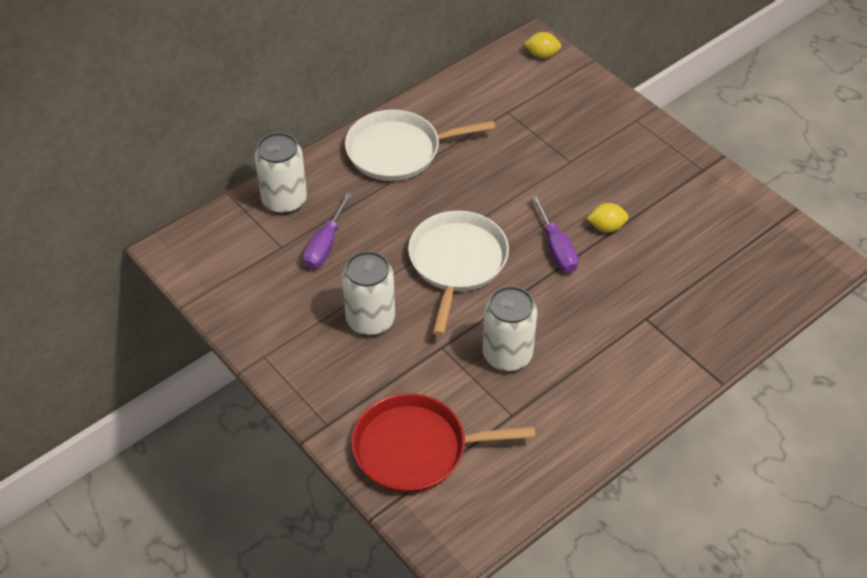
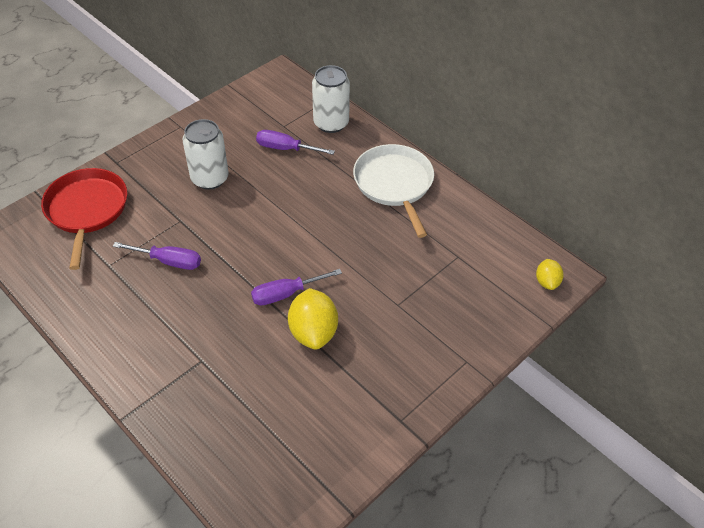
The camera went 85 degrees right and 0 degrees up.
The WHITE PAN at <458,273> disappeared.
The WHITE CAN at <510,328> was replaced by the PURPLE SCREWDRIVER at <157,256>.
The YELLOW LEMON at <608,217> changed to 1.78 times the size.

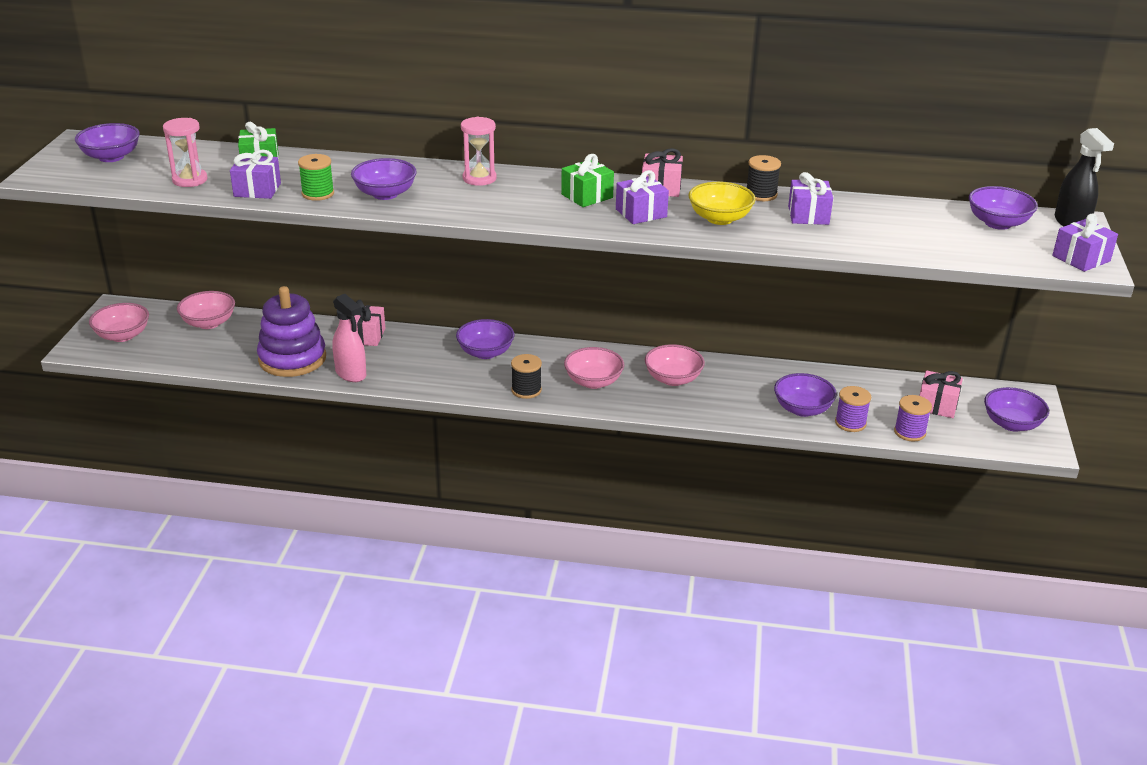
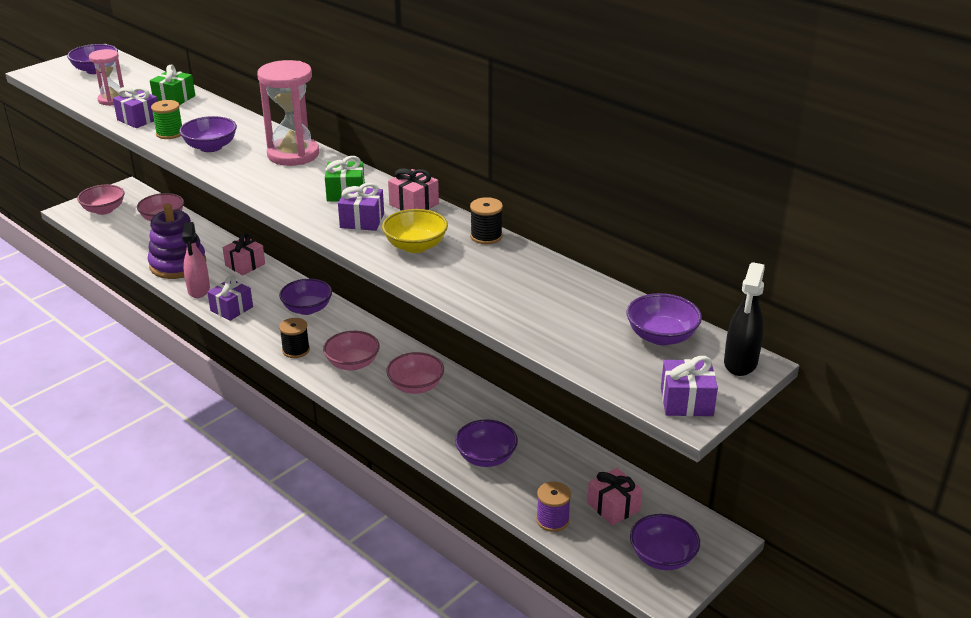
The camera went 35 degrees right and 0 degrees up.
The PURPLE SPOOL at <853,409> disappeared.
The PURPLE GIFT moved from <810,198> to <230,298>.
The PINK HOURGLASS at <479,151> changed to 1.69 times the size.

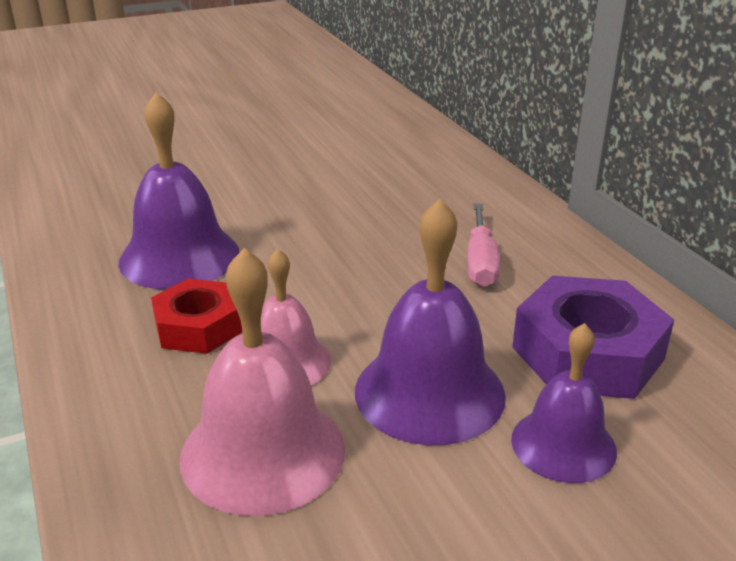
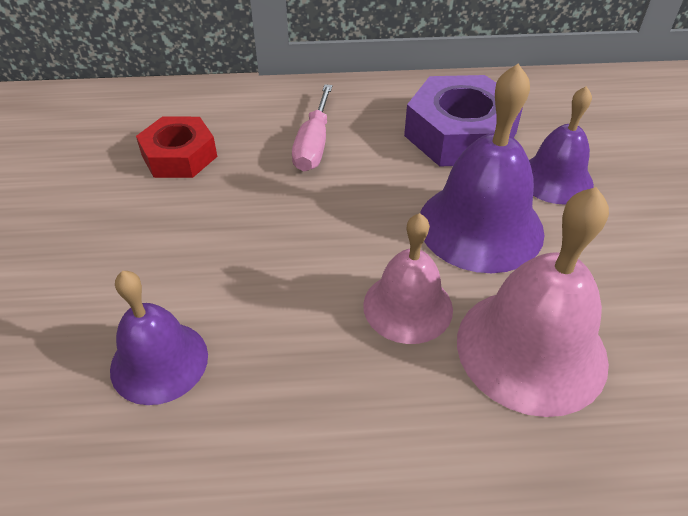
The camera went 70 degrees left and 15 degrees up.
The RED NUT moved from <196,316> to <176,147>.
The PINK SCREWDRIVER at <483,245> turned 75 degrees clockwise.
The PURPLE BELL at <178,190> changed to 0.64 times the size.

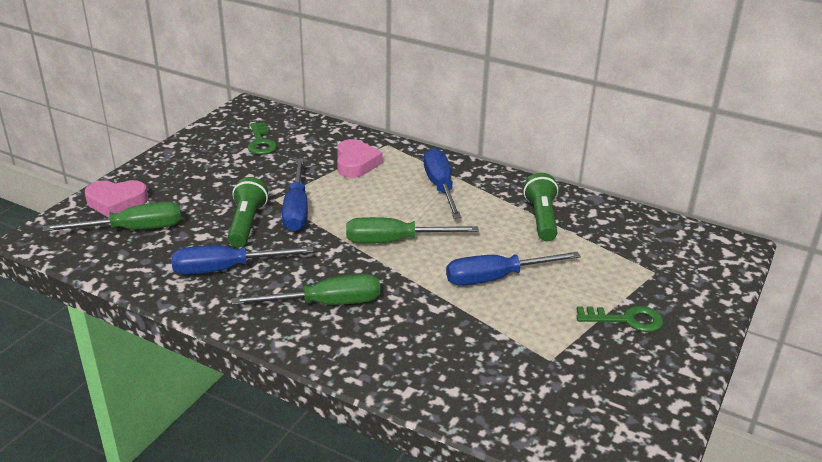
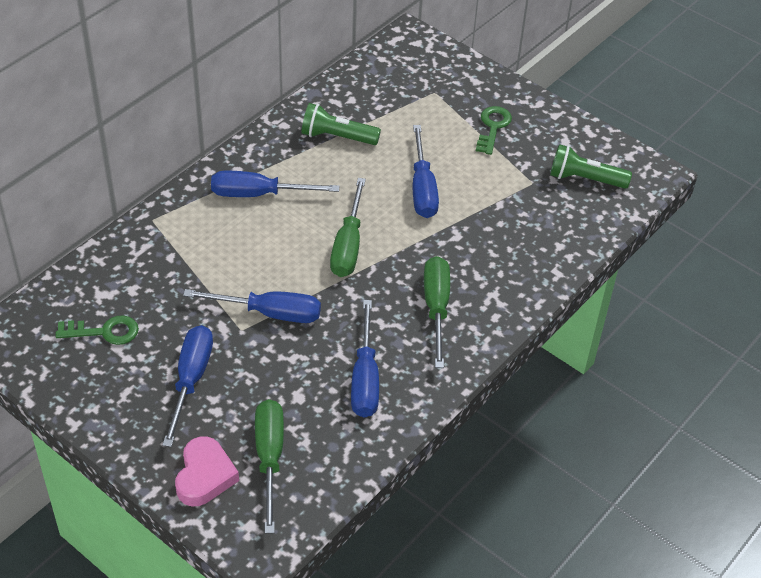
The camera went 80 degrees left and 15 degrees up.
The PINK HEART at <360,158> disappeared.
The BLUE SCREWDRIVER at <187,386> appeared.
The GREEN FLASHLIGHT moved from <248,212> to <591,166>.

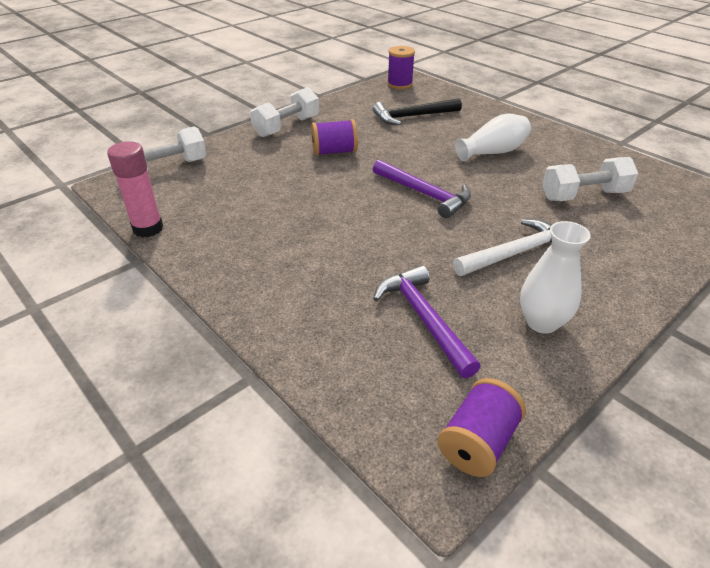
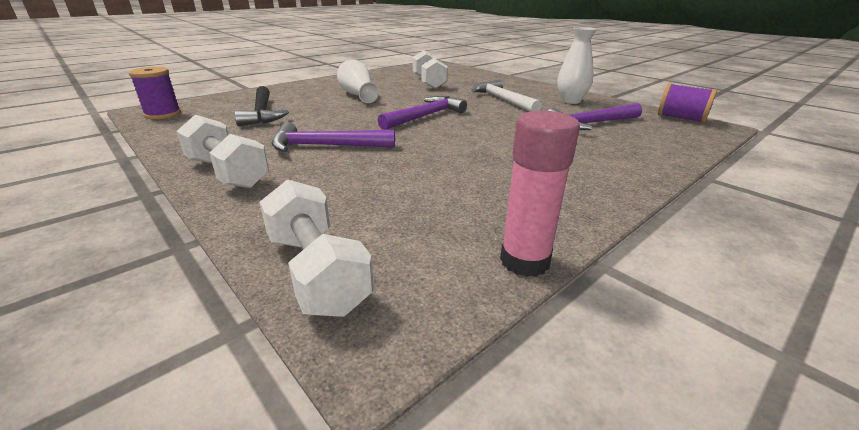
The camera went 90 degrees left and 10 degrees down.
The PURPLE SPOOL at <334,137> was replaced by the PURPLE HAMMER at <333,137>.

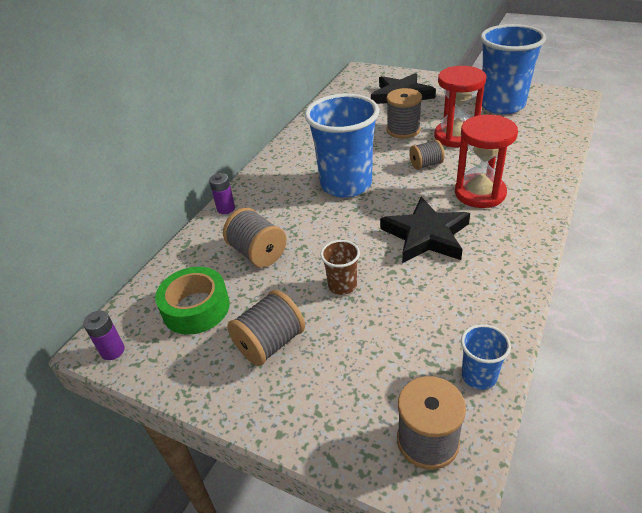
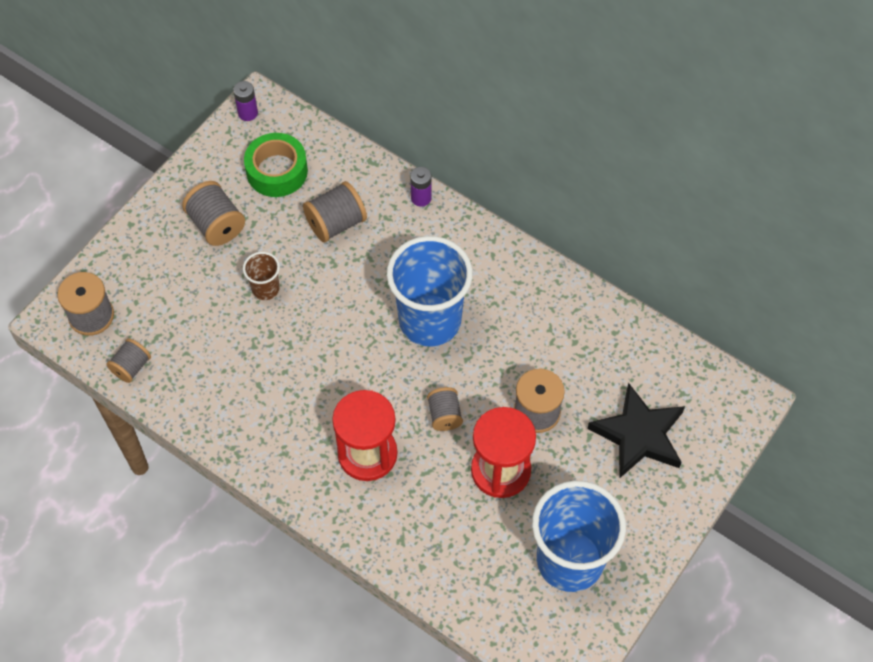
The camera went 95 degrees right and 20 degrees up.
The BLACK STAR at <425,230> disappeared.
The BLUE CUP at <486,357> was replaced by the GREY SPOOL at <128,360>.

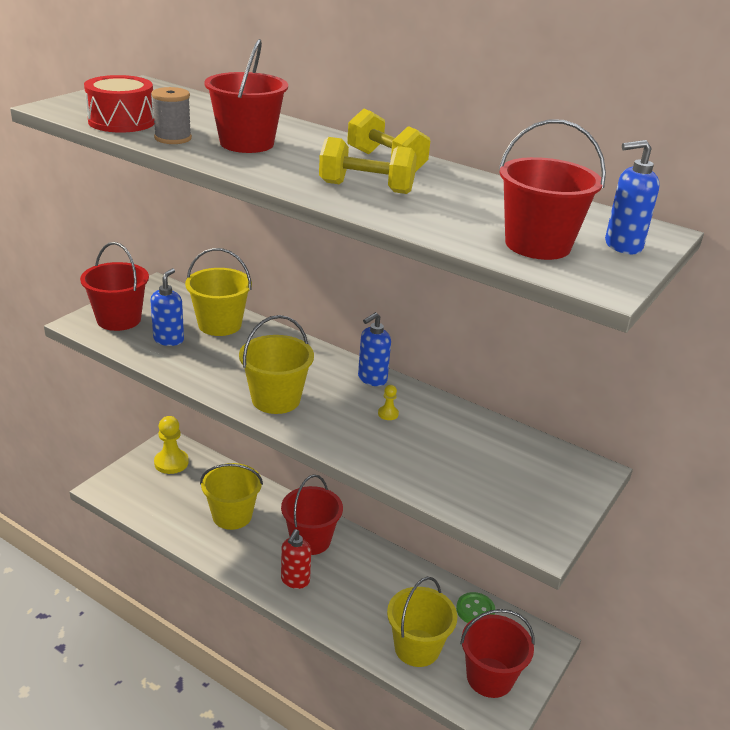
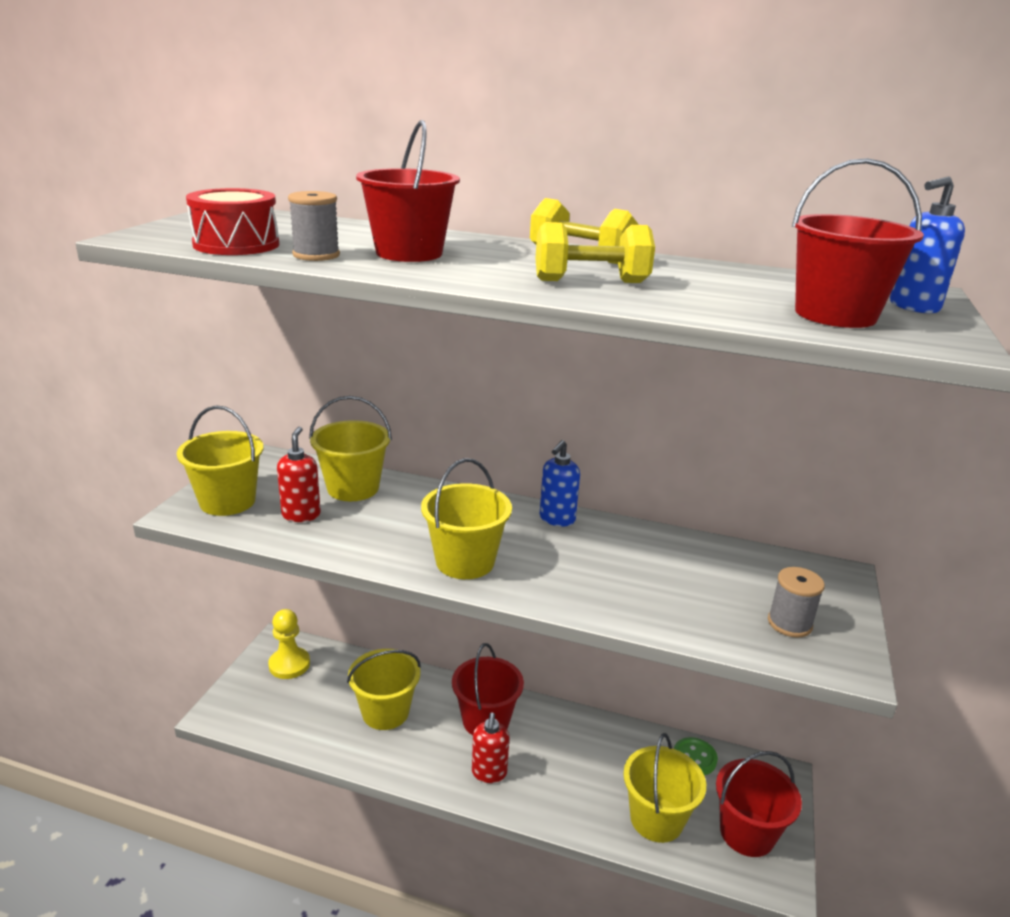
The camera went 15 degrees left and 5 degrees down.
The YELLOW PAWN at <388,402> disappeared.
The GREY SPOOL at <796,602> appeared.
The RED BUCKET at <114,286> became the YELLOW BUCKET at <220,461>.
The BLUE SOAP DISPENSER at <167,307> became the RED SOAP DISPENSER at <299,474>.

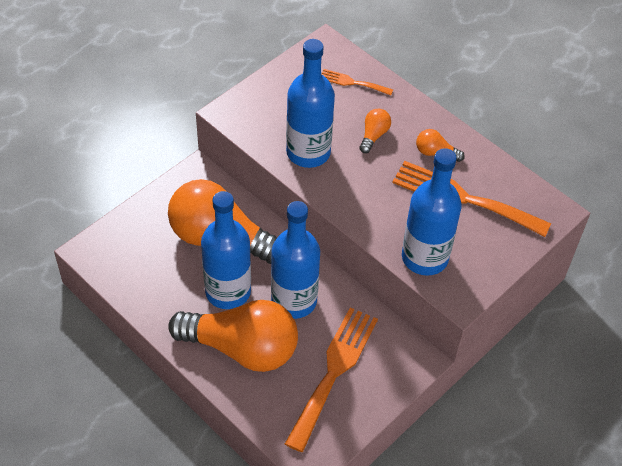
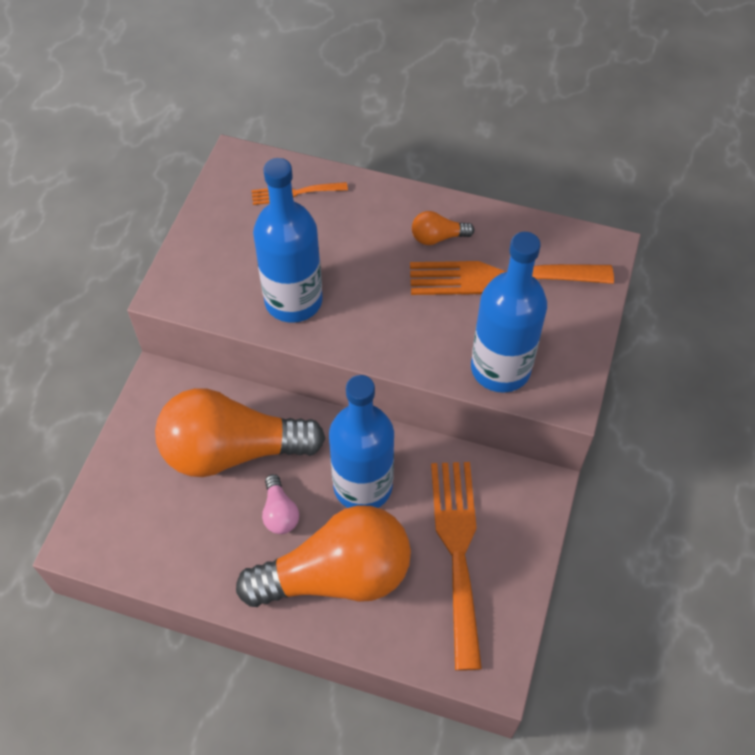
The camera went 25 degrees left and 5 degrees up.
The ORANGE LIGHT BULB at <375,131> disappeared.
The BLUE BOTTLE at <226,250> was replaced by the PINK LIGHT BULB at <280,504>.

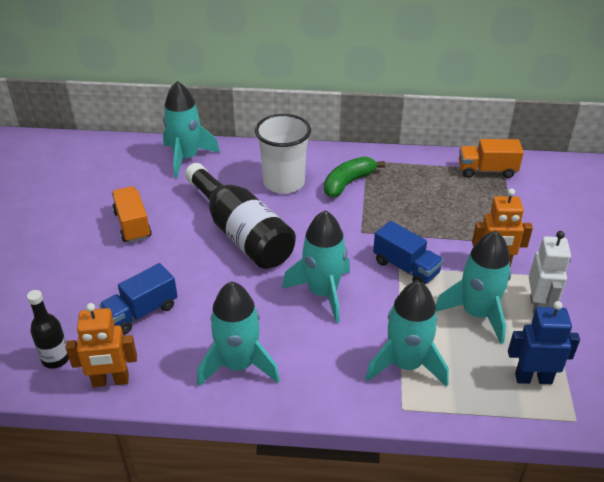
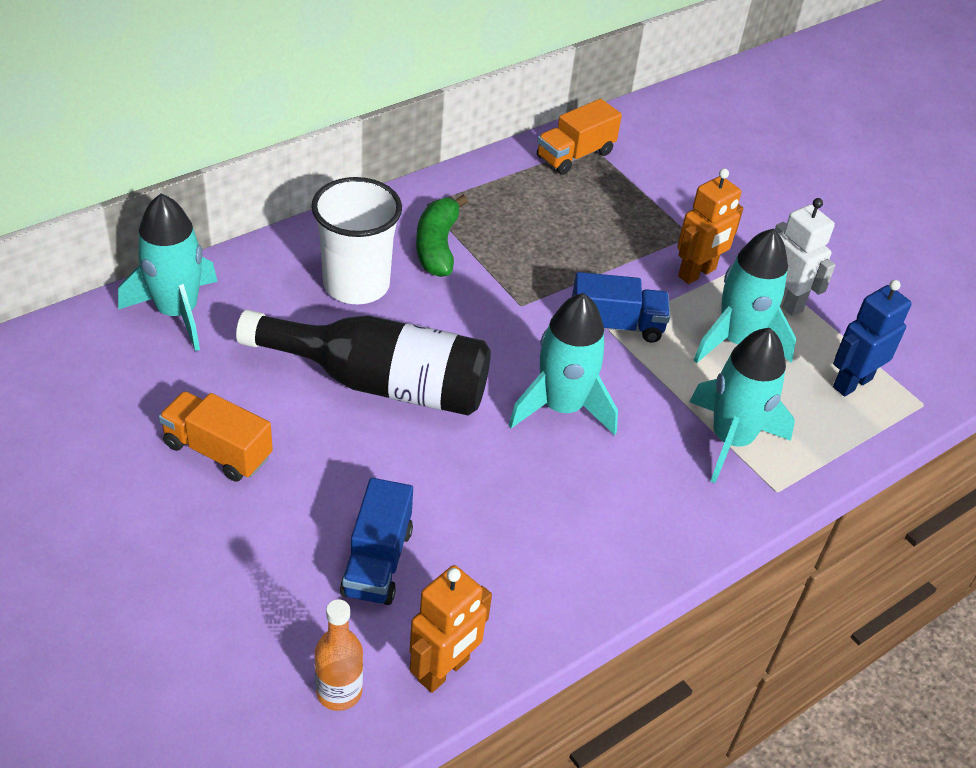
The camera went 45 degrees left and 5 degrees up.
The TURQUOISE ROCKET at <238,333> disappeared.
The BLACK BOTTLE at <48,329> became the ORANGE BOTTLE at <339,655>.

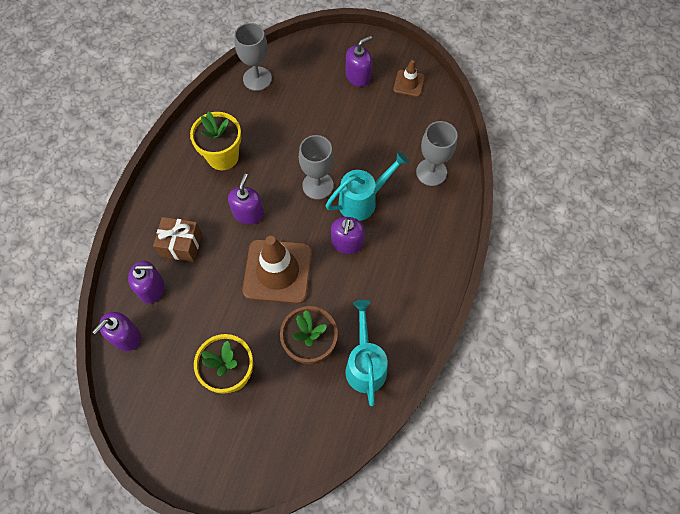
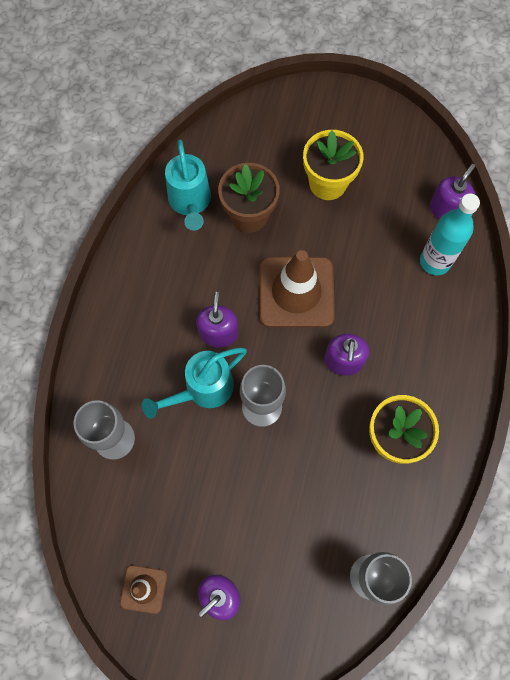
The camera went 175 degrees right and 5 degrees up.
The BROWN GIFT at <177,239> disappeared.
The PURPLE SOAP DISPENSER at <146,282> was replaced by the TURQUOISE BOTTLE at <450,234>.

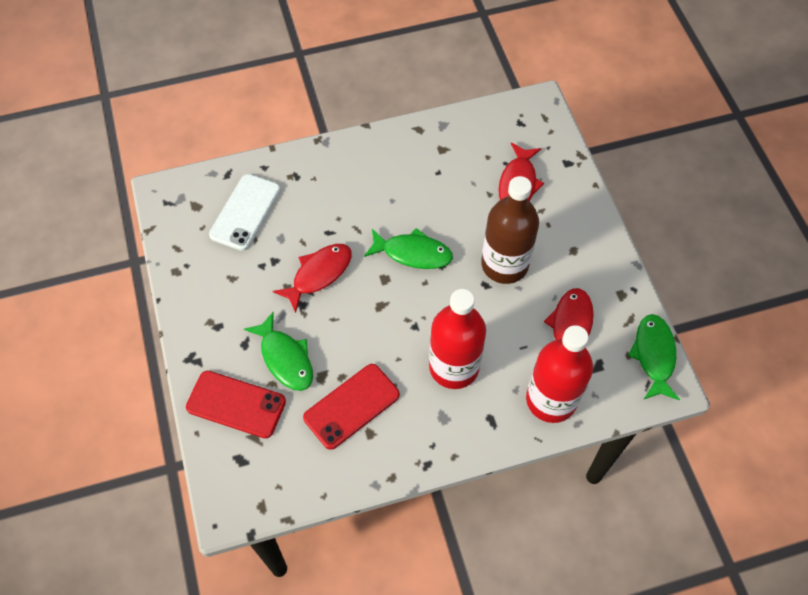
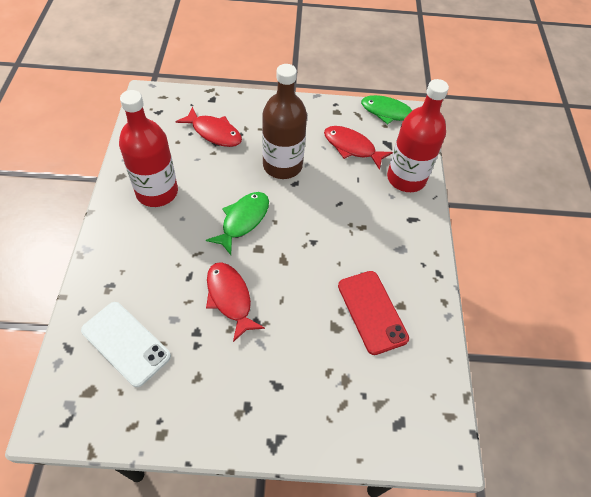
The camera went 75 degrees left and 5 degrees down.
The RED PHONE at <236,404> disappeared.
The GREEN FISH at <278,351> disappeared.
The RED BOTTLE moved from <457,339> to <148,148>.

